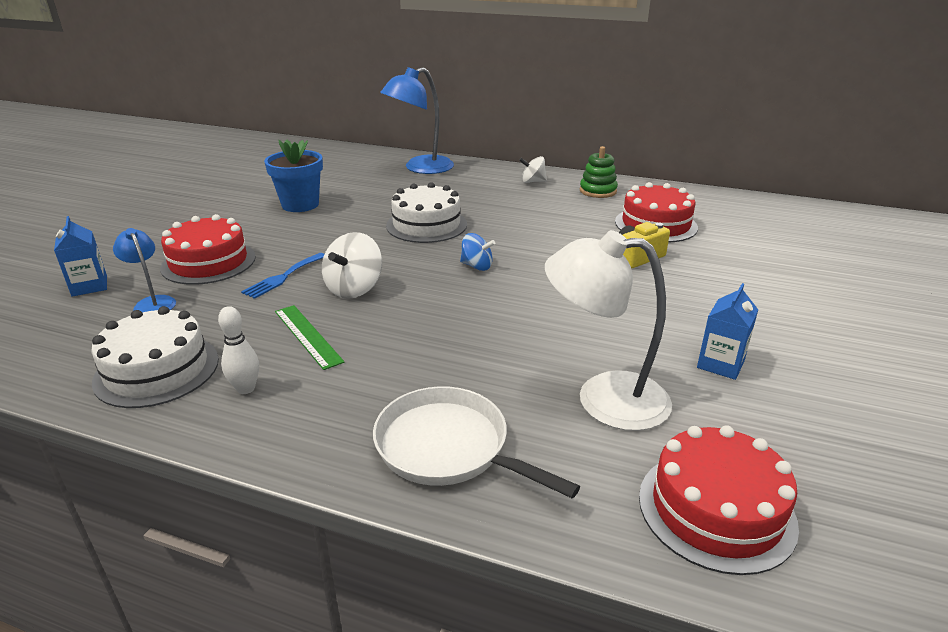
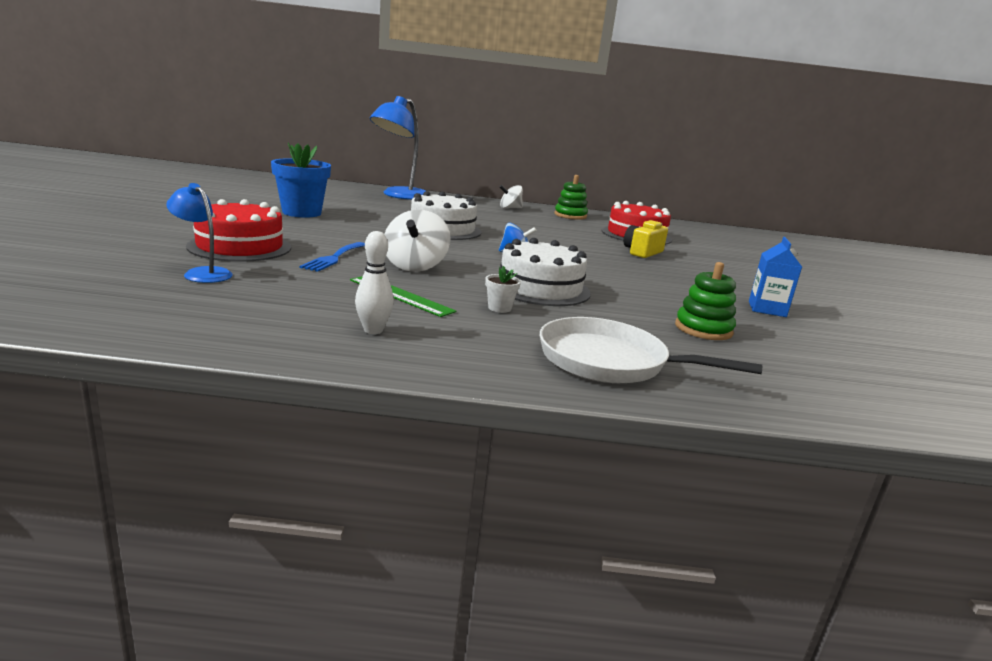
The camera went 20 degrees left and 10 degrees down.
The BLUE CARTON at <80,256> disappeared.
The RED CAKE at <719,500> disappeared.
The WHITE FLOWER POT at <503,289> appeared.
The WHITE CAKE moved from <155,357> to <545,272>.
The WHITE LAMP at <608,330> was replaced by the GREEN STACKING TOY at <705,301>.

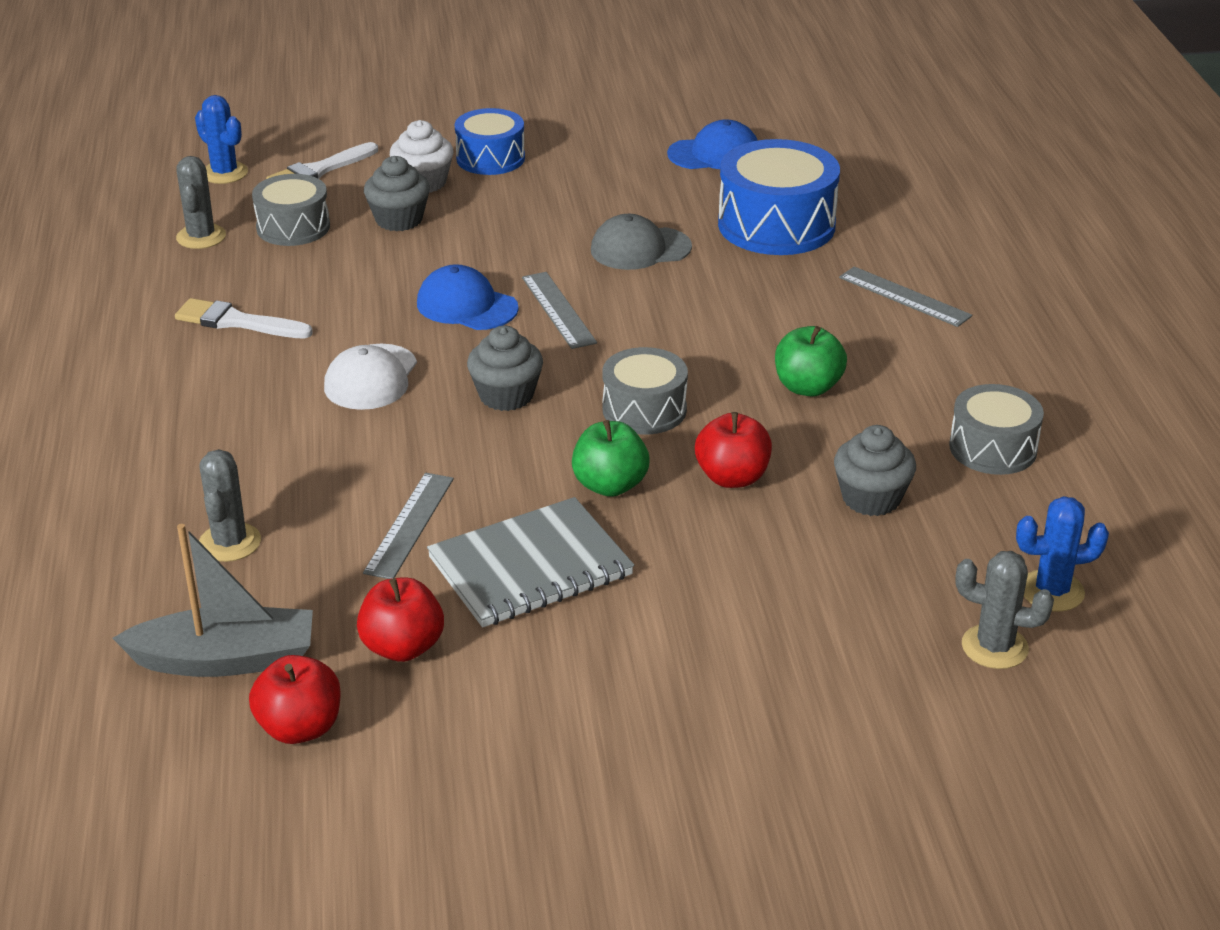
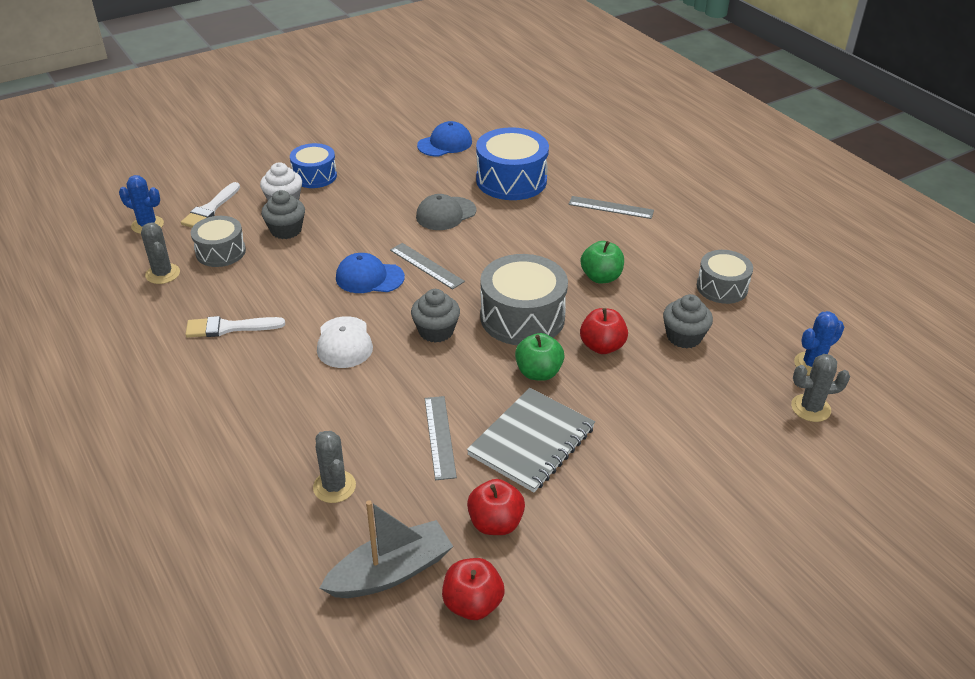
The camera went 25 degrees left and 5 degrees up.
The GREY DRUM at <645,390> changed to 1.61 times the size.

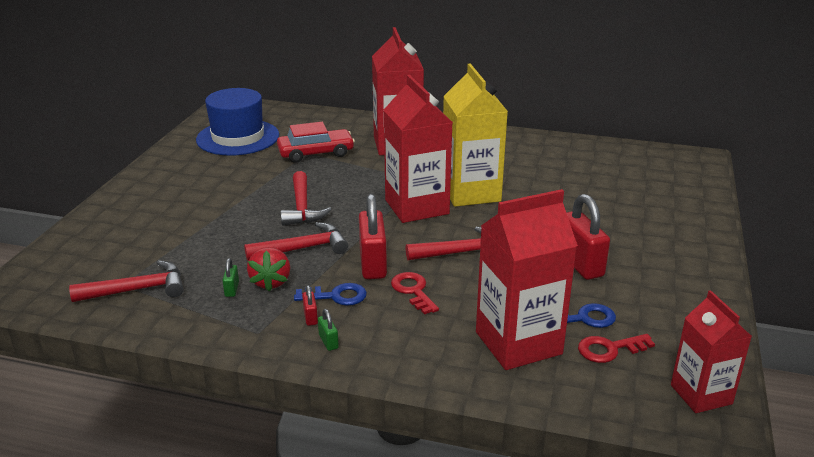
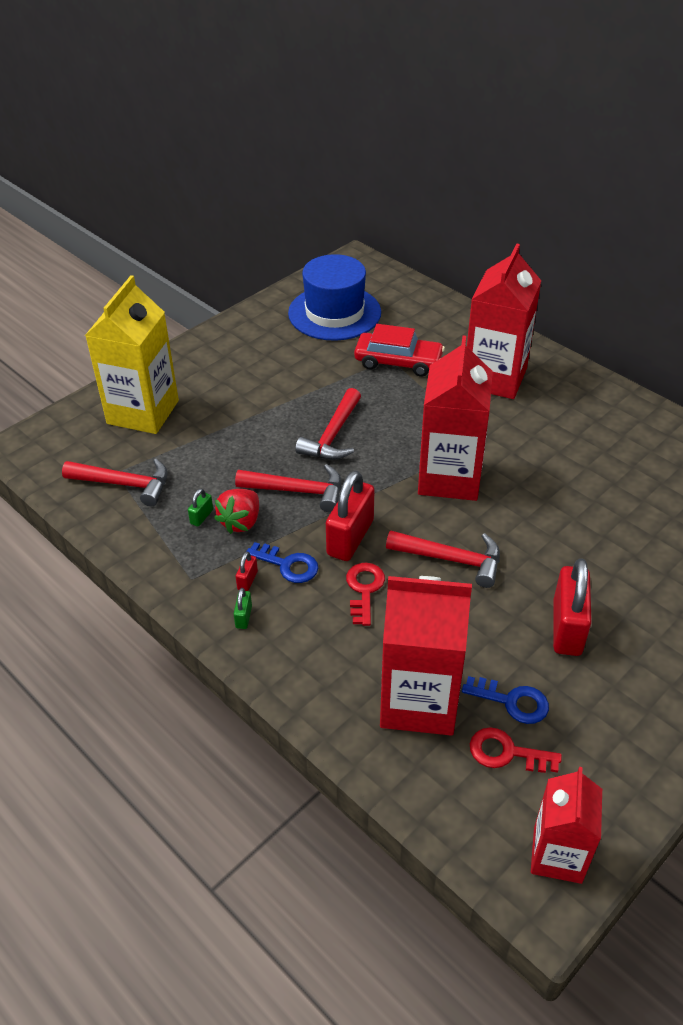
The camera went 30 degrees right and 15 degrees up.
The YELLOW CARTON moved from <475,135> to <132,354>.

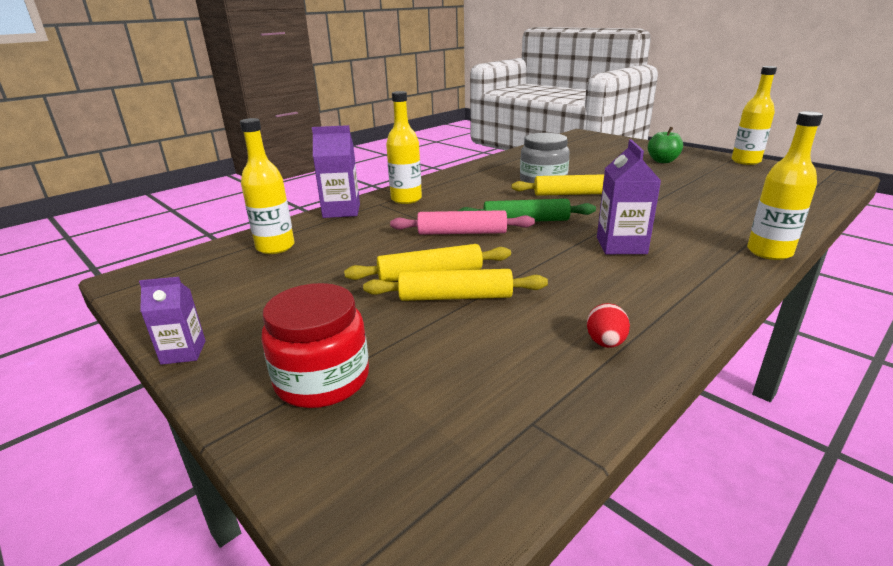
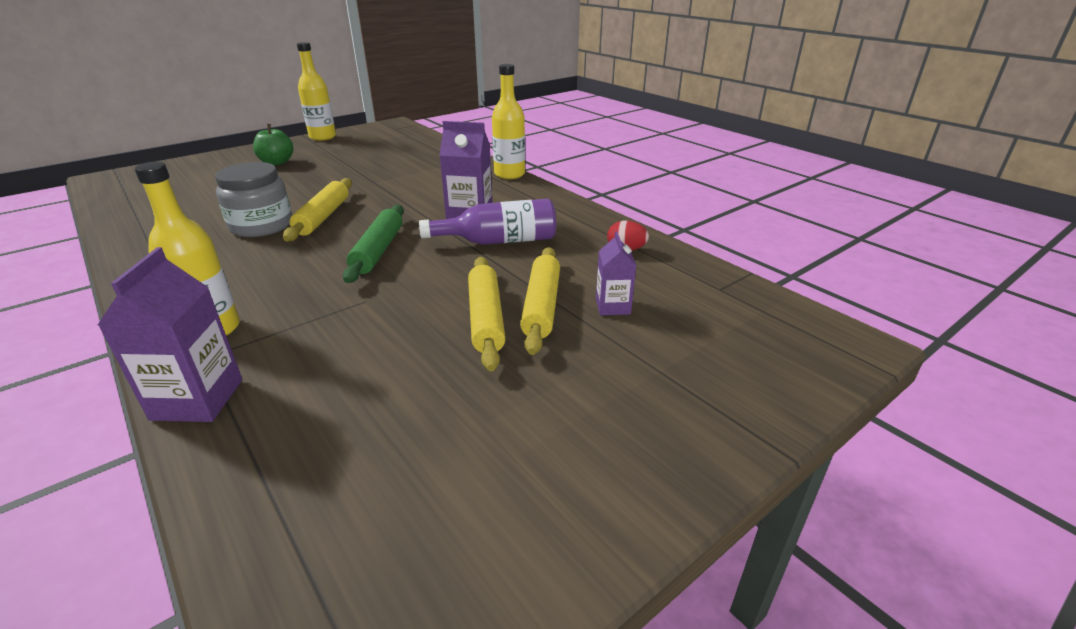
The camera went 85 degrees left and 5 degrees up.
The YELLOW BOTTLE at <267,186> disappeared.
The RED JAR at <315,345> disappeared.
The PINK ROLLING PIN at <462,222> disappeared.
The PURPLE BOTTLE at <487,222> appeared.
The PURPLE CARTON moved from <172,321> to <616,273>.

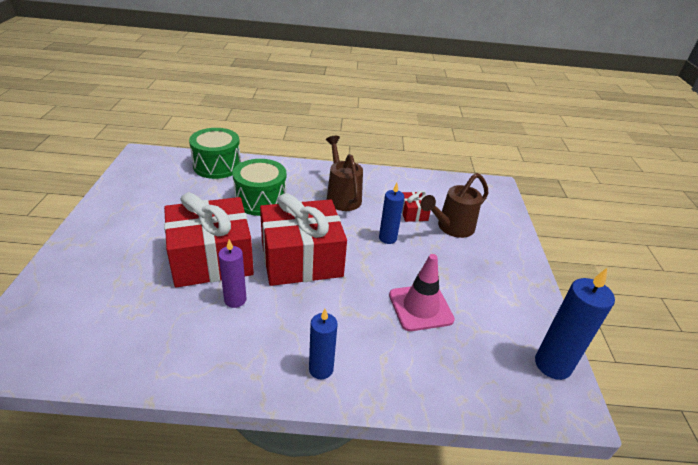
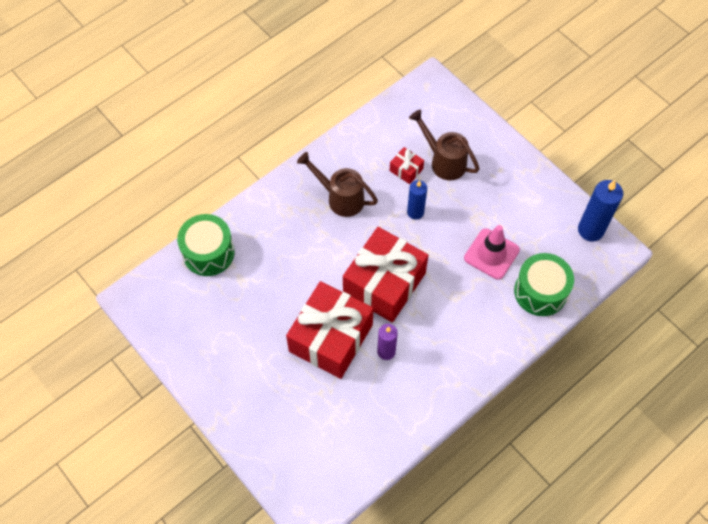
The camera went 40 degrees left and 25 degrees up.
The BLUE CANDLE at <323,344> disappeared.
The GREEN DRUM moved from <260,187> to <544,284>.
The BROWN WATERING CAN at <454,205> turned 120 degrees clockwise.

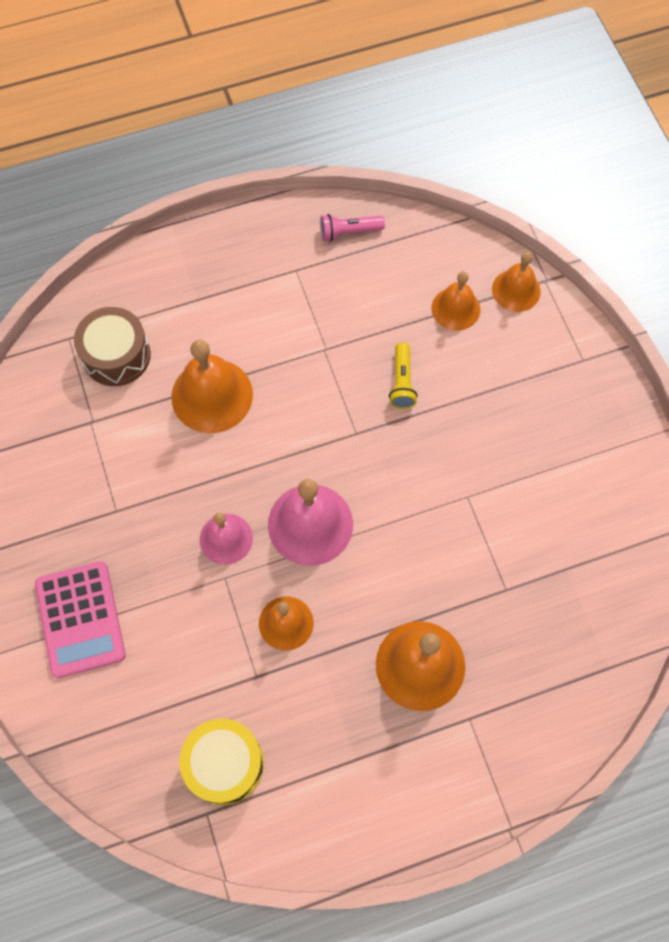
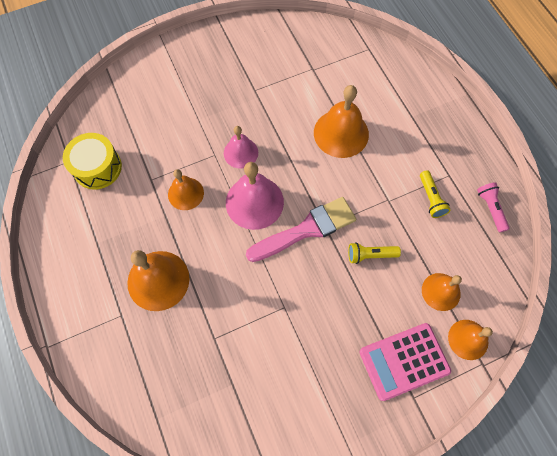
The camera went 85 degrees right and 0 degrees up.
The BROWN DRUM at <112,346> disappeared.
The PINK BRUSH at <301,229> appeared.
The YELLOW FLASHLIGHT at <435,194> appeared.
The PINK CALCULATOR moved from <80,619> to <405,362>.

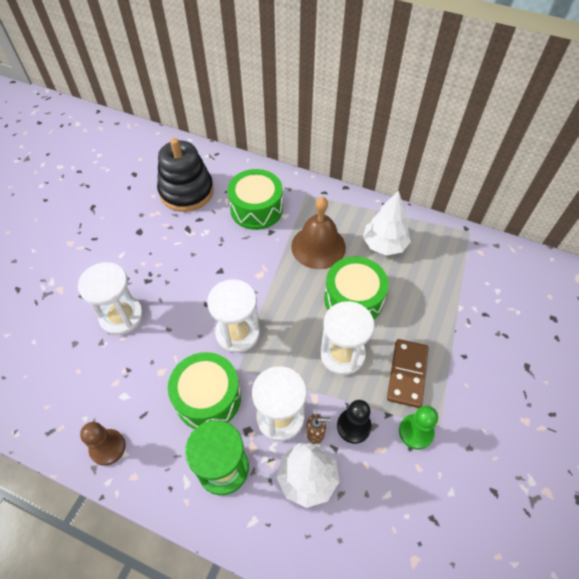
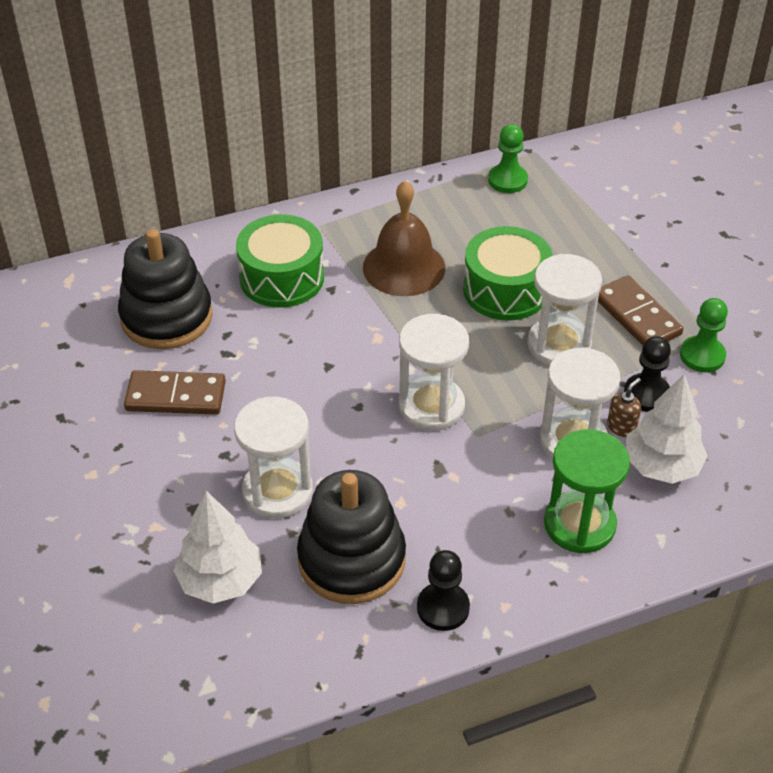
The camera went 45 degrees left and 10 degrees down.
The GREEN DRUM at <204,390> disappeared.
The BROWN DOMINO at <175,392> appeared.
The BLACK STACKING TOY at <351,537> appeared.
The GREEN PAWN at <508,158> appeared.
The WHITE TREE moved from <387,223> to <217,547>.
The BROWN PAWN at <103,444> became the BLACK PAWN at <443,590>.

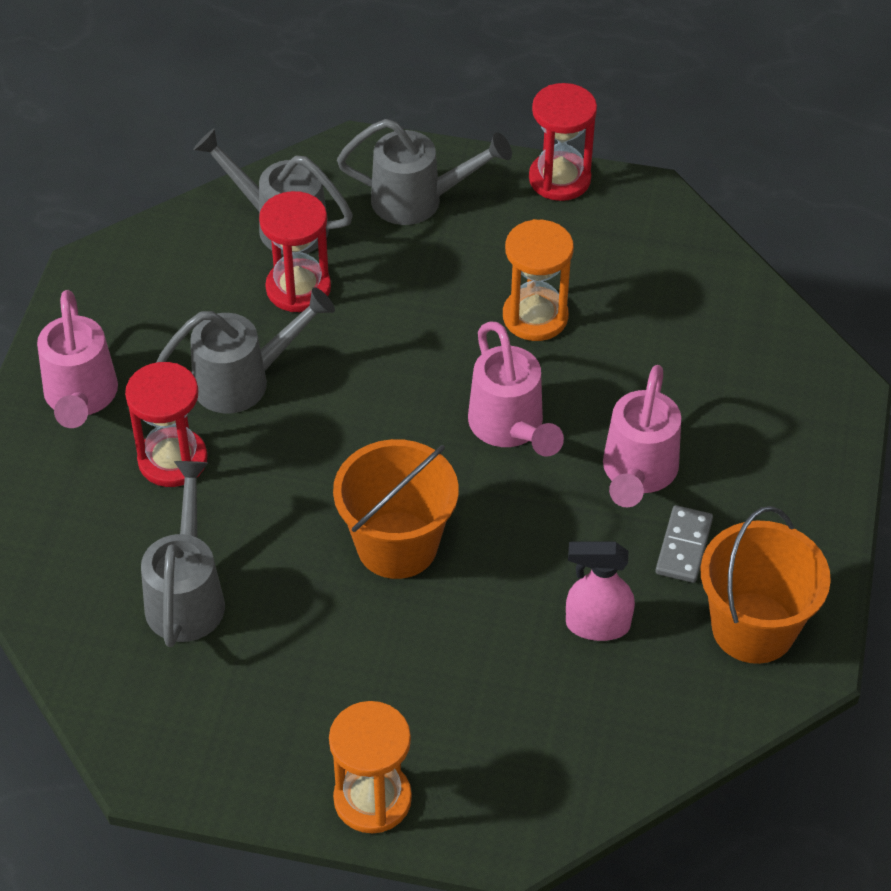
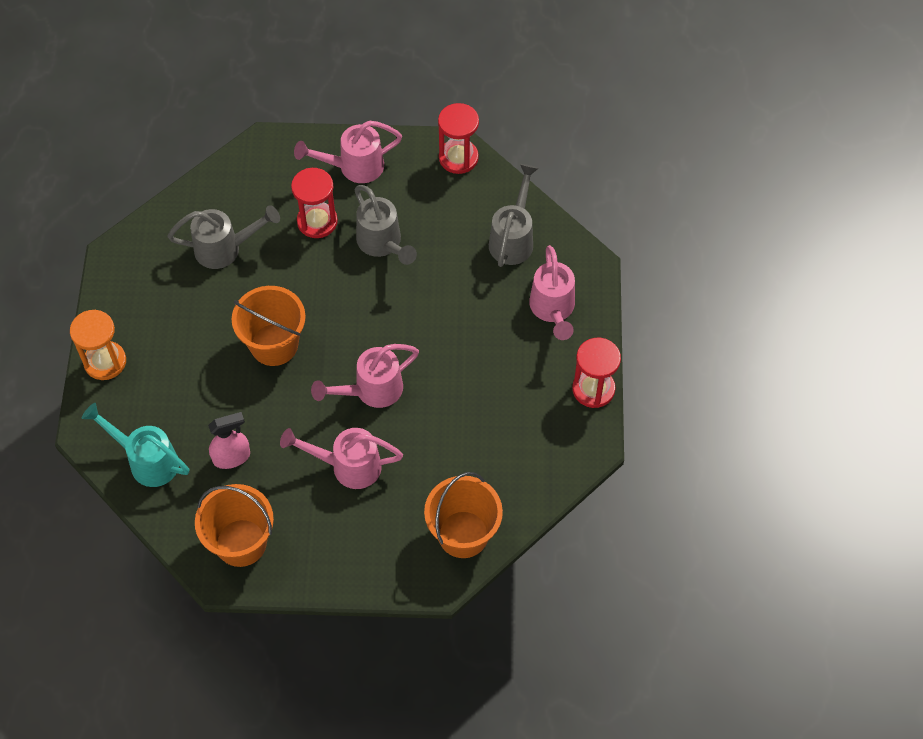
The camera went 80 degrees right and 10 degrees up.
The ORANGE HOURGLASS at <538,280> disappeared.
The GREY DOMINO at <684,544> disappeared.
The TURQUOISE WATERING CAN at <135,445> appeared.
The ORANGE BUCKET at <463,515> appeared.
The RED HOURGLASS moved from <295,251> to <458,138>.
The GREY WATERING CAN at <424,172> became the PINK WATERING CAN at <552,292>.
The PINK SPRAY BOTTLE at <600,591> turned 75 degrees clockwise.

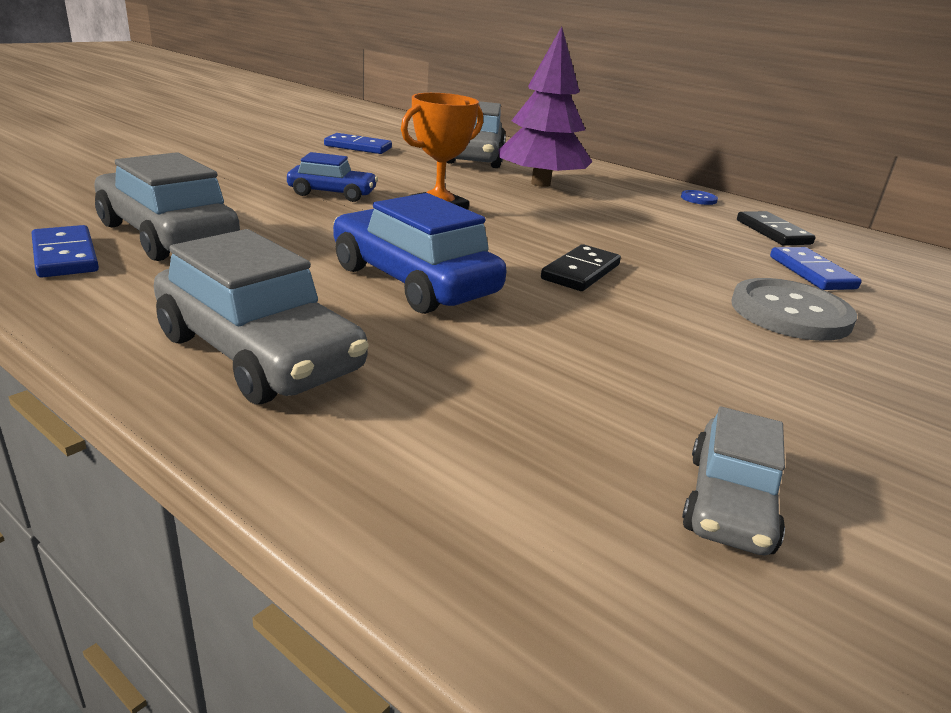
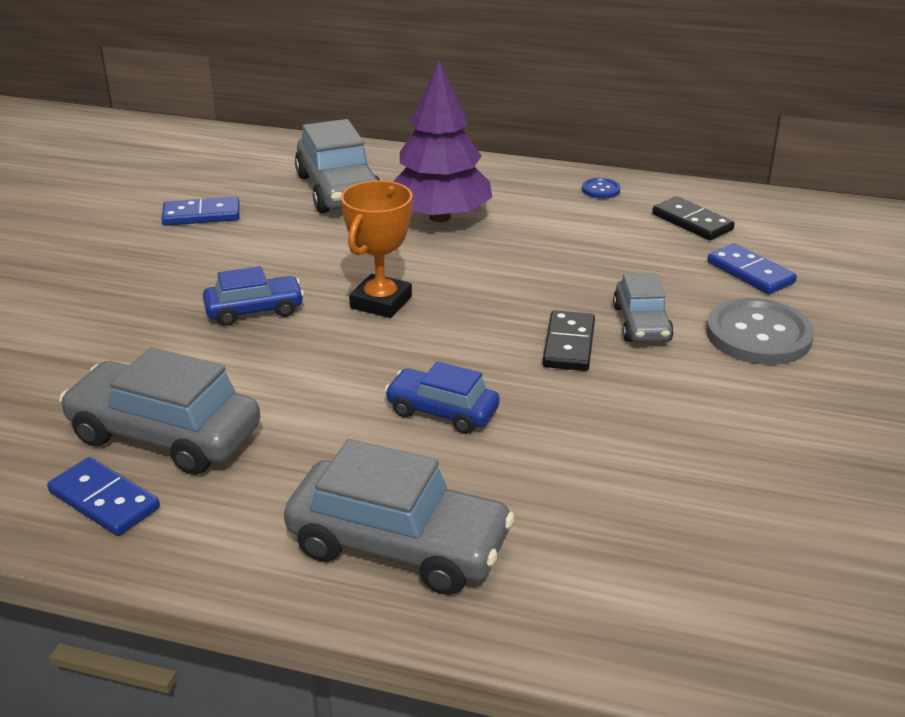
The camera went 20 degrees left and 5 degrees up.
The GREY CAR moved from <733,481> to <643,307>.
The BLUE CAR at <419,253> changed to 0.59 times the size.

